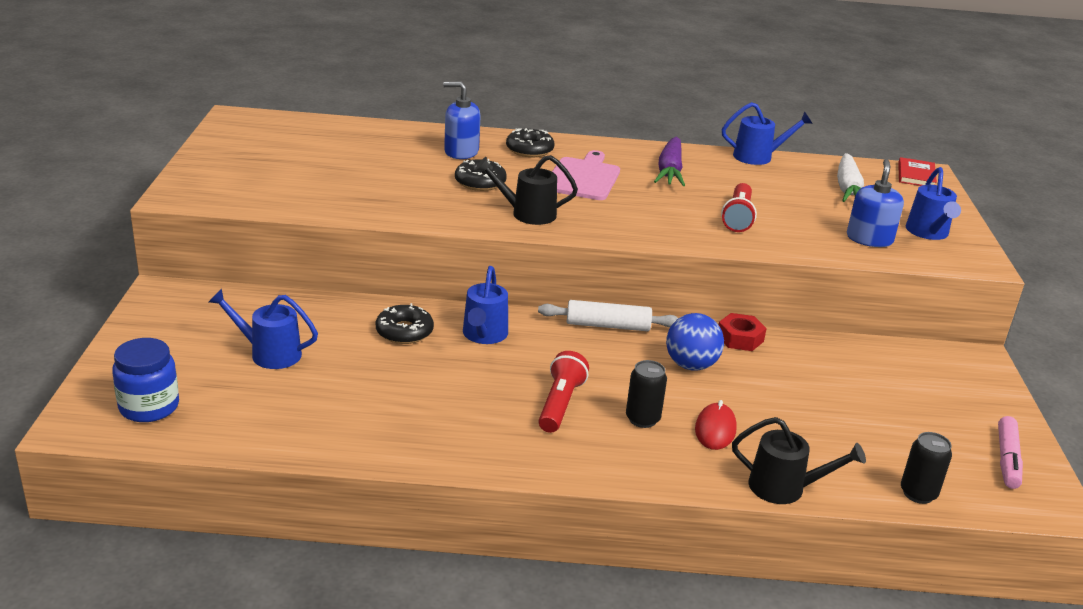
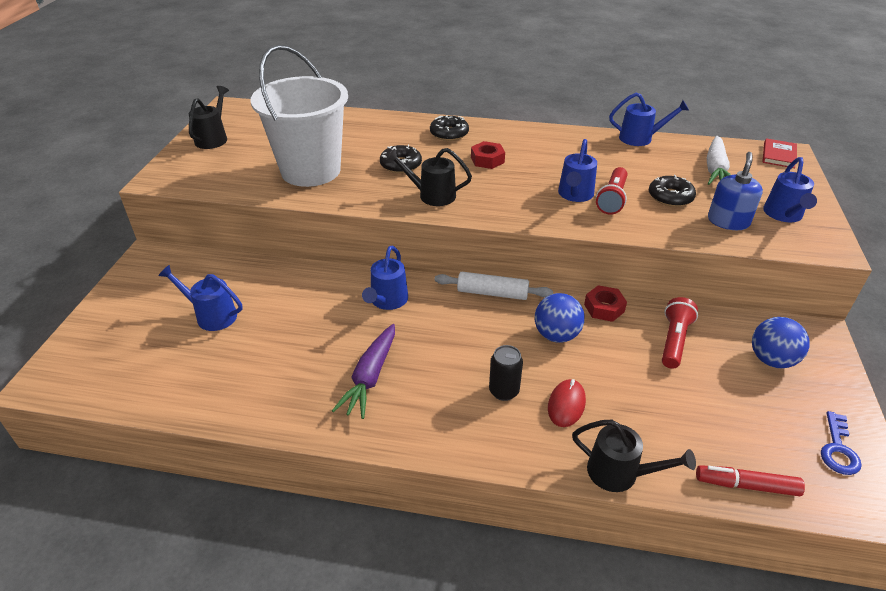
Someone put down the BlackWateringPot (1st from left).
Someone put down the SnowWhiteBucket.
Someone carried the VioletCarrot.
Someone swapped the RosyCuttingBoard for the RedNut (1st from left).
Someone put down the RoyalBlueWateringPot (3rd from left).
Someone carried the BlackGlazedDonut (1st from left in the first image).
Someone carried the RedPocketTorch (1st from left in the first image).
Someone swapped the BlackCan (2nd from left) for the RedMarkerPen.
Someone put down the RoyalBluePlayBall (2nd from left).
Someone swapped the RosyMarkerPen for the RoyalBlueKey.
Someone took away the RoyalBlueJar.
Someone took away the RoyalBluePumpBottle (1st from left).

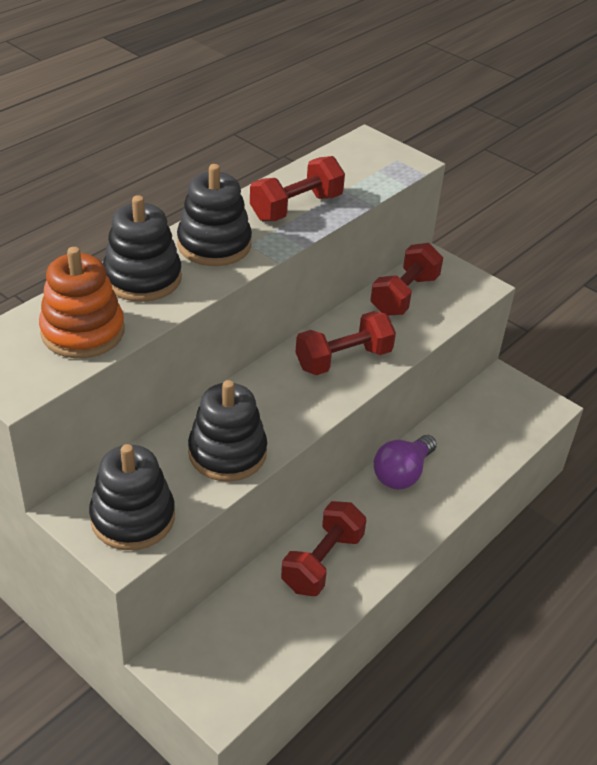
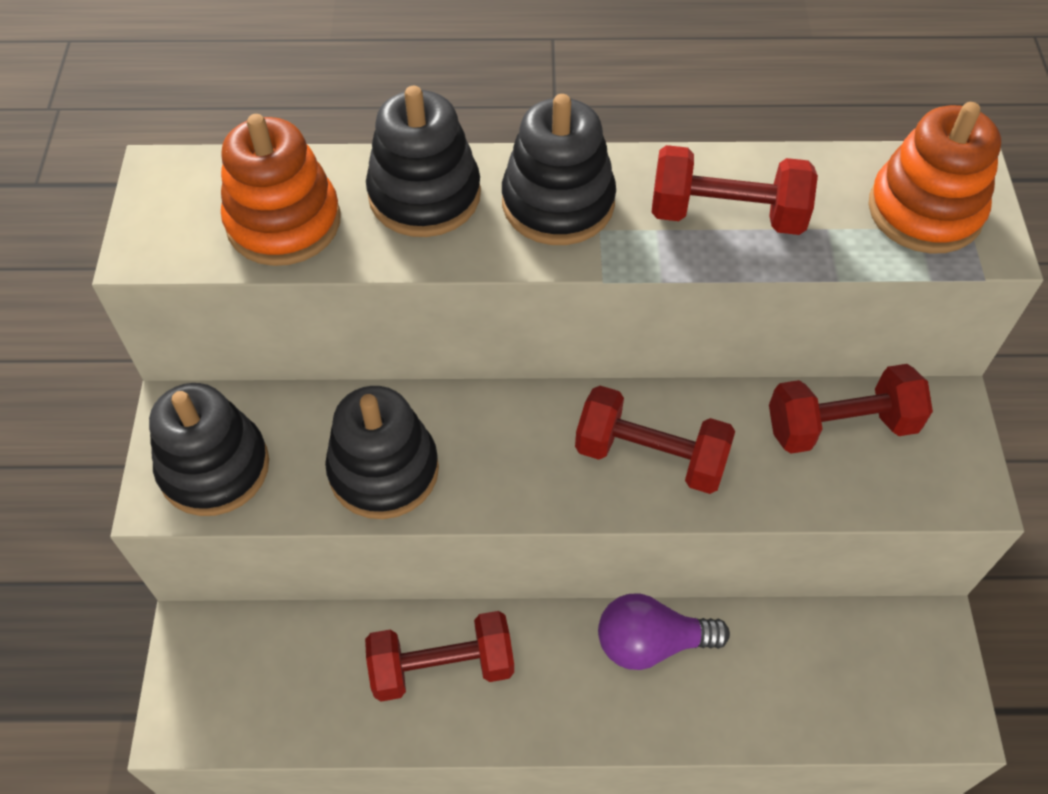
Someone put down the OrangeRingStacker (2nd from left).

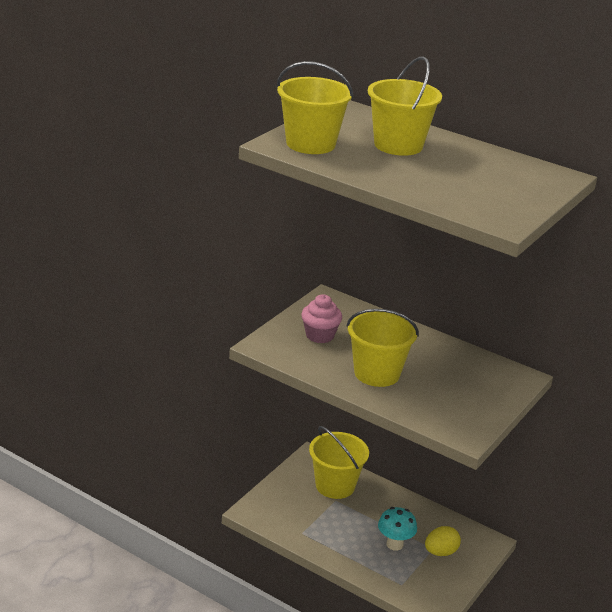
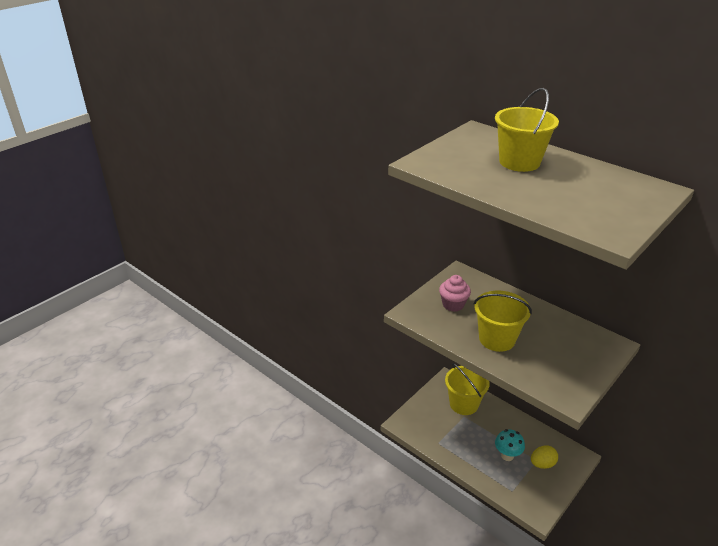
Someone took away the GoldenBucket (1st from left).

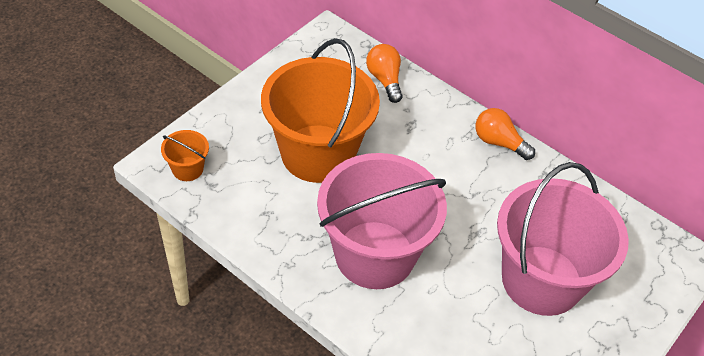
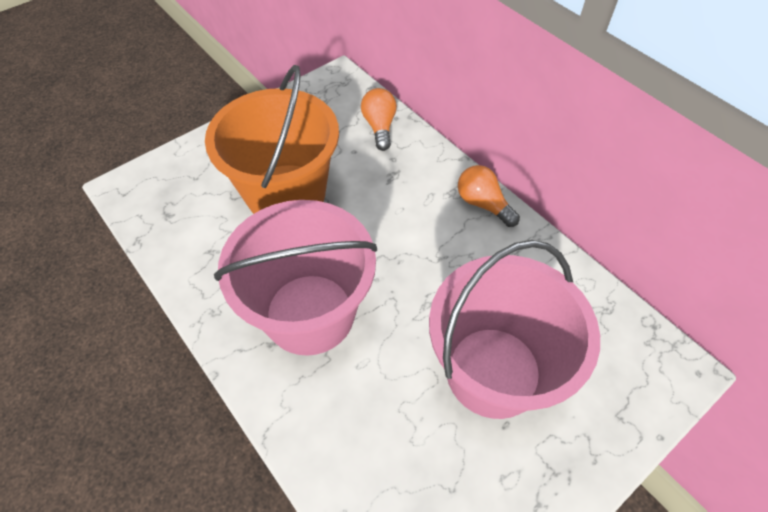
Someone took away the OrangeBucket (1st from left).

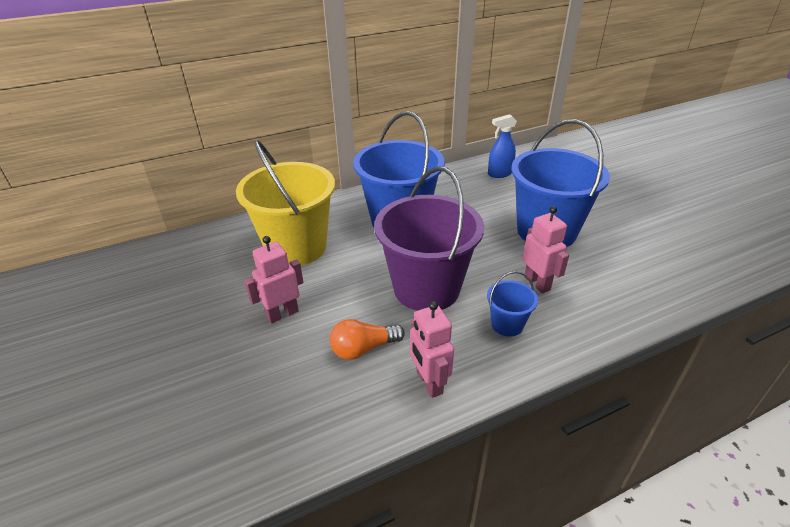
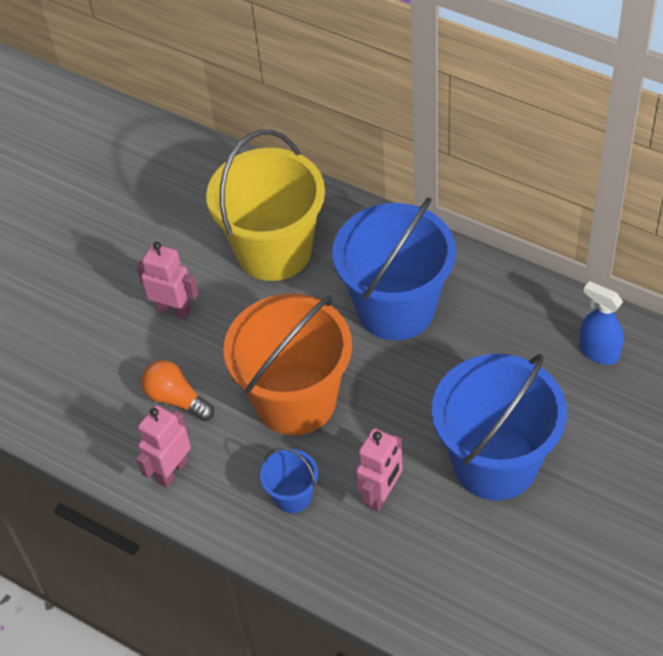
Someone repainted the VioletBucket, which became the OrangeBucket.

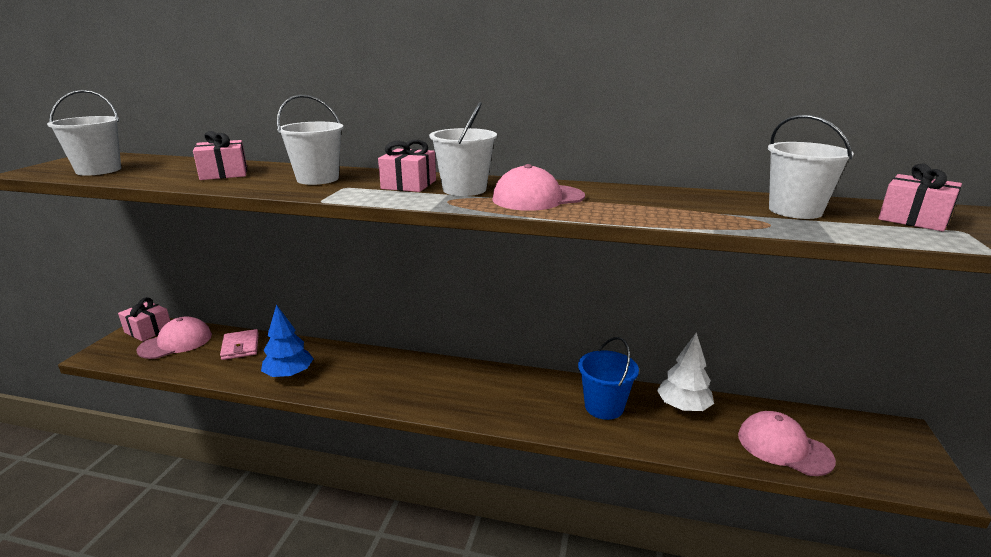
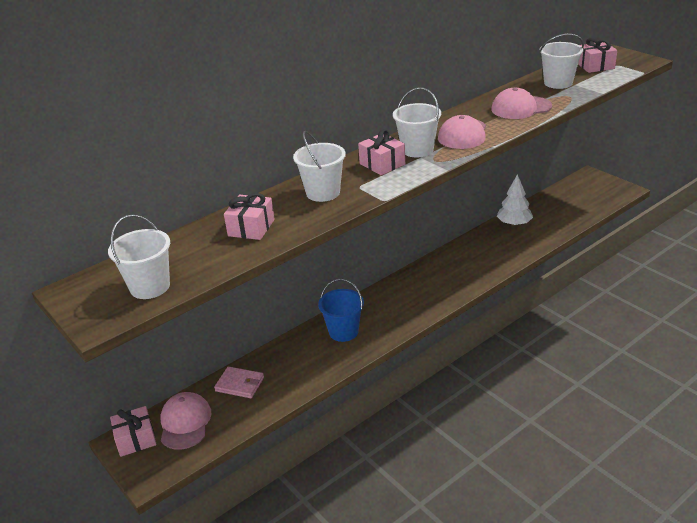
Someone carried the RoyalBlueBucket.
Someone carried the RosyPeakedCap (3rd from left).
Someone took away the RoyalBlueFirTree.

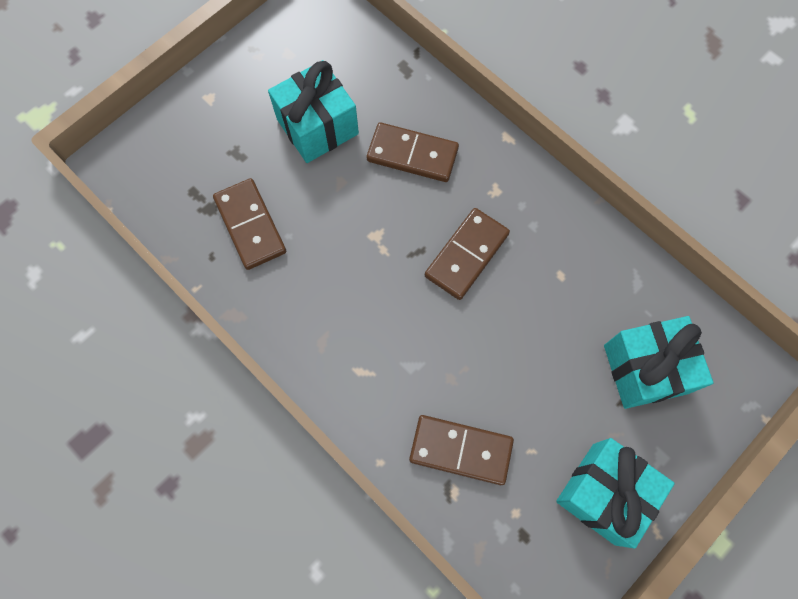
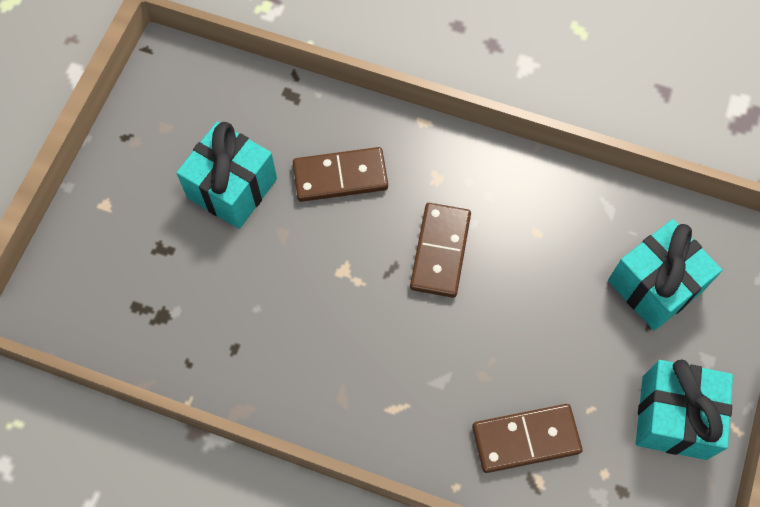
Someone took away the DarkBrownDomino (1st from left).

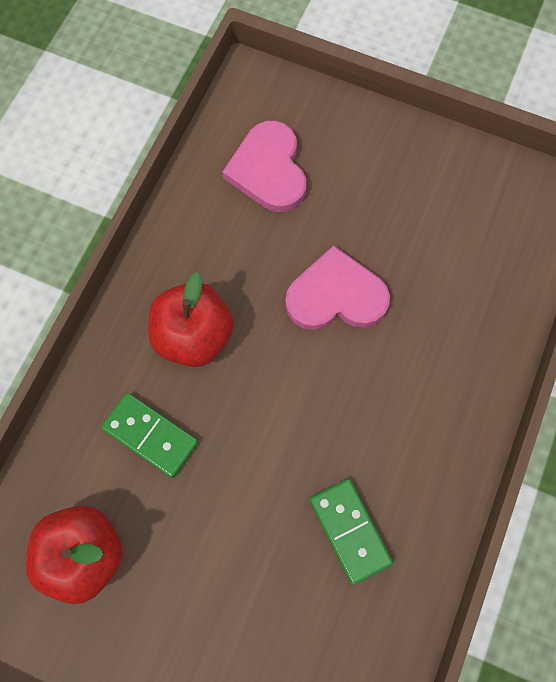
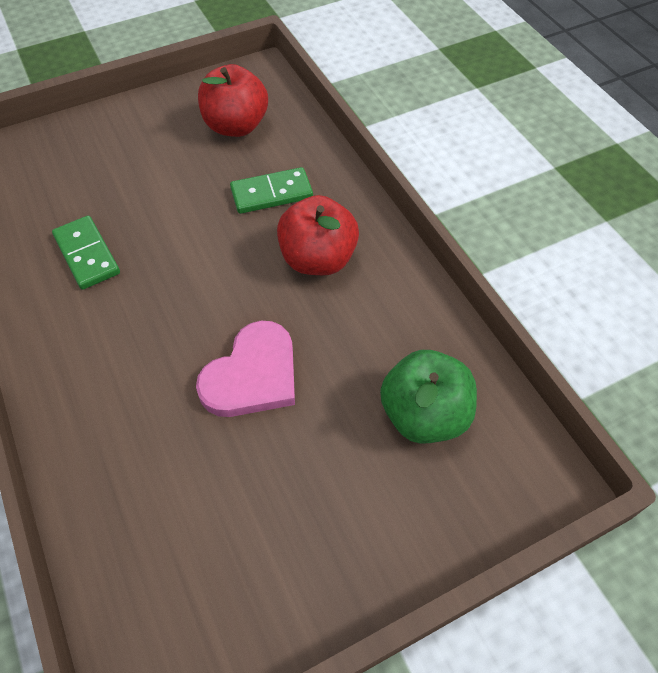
Someone rotated the LeafGreenDomino (2nd from left in the first image) by 45 degrees clockwise.
Someone swapped the RosyHeart (1st from left) for the LeafGreenAppleFruit.

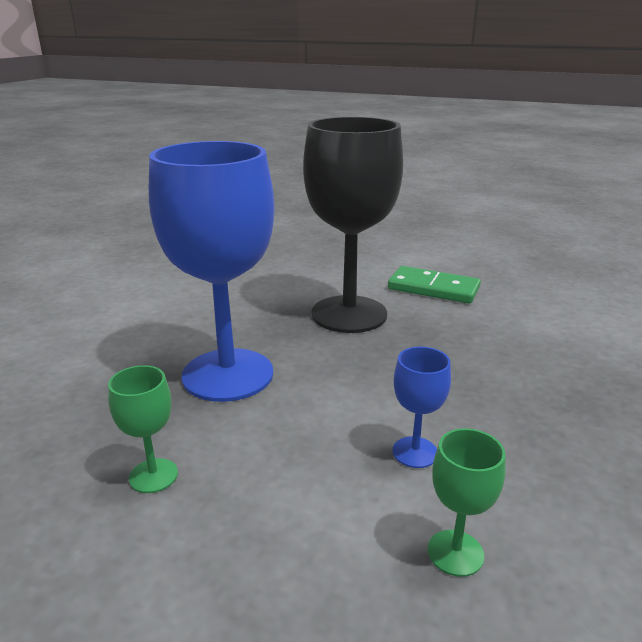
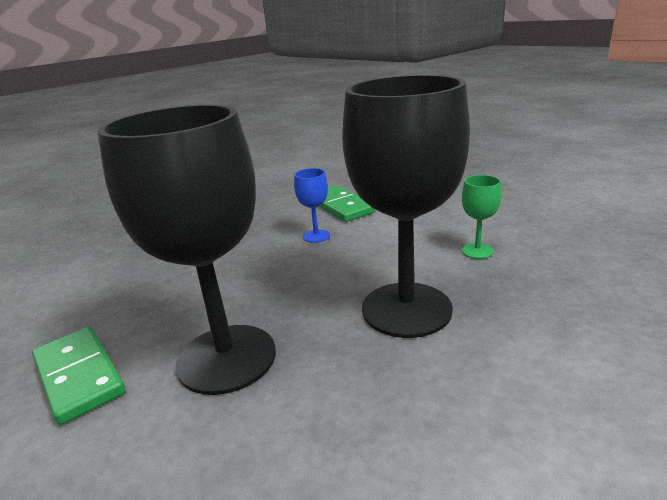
Someone swapped the LeafGreenChalice (2nd from left) for the LeafGreenDomino (2nd from left).
Someone repainted the RoyalBlueChalice (1st from left), which became the BlackChalice (2nd from left).

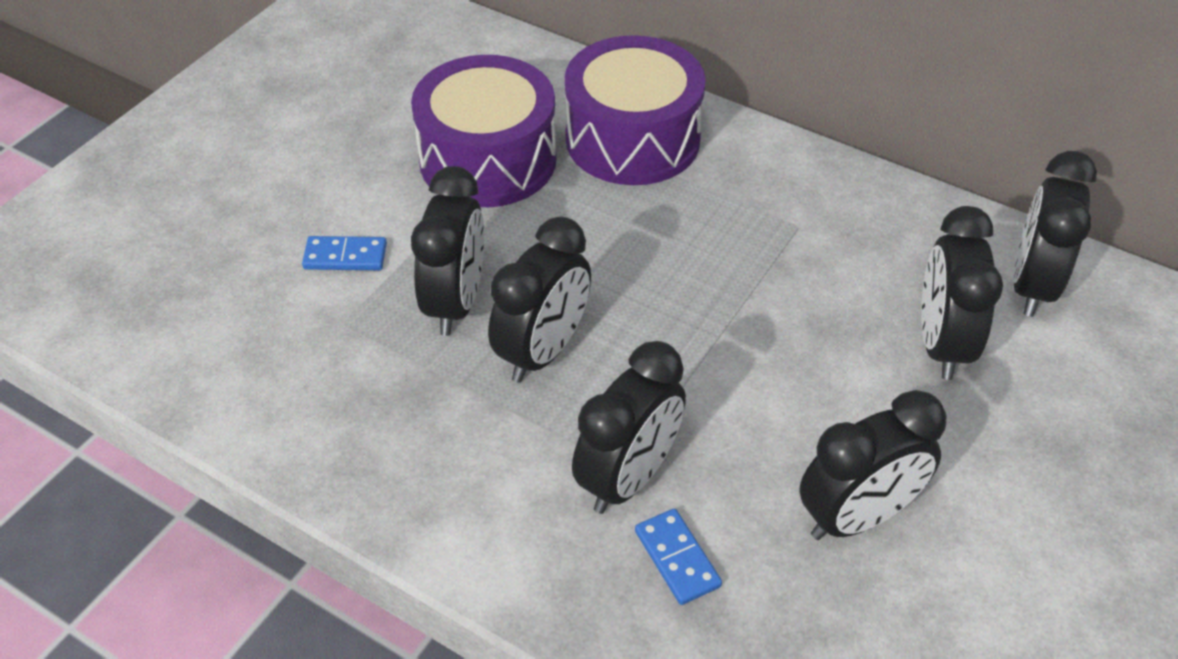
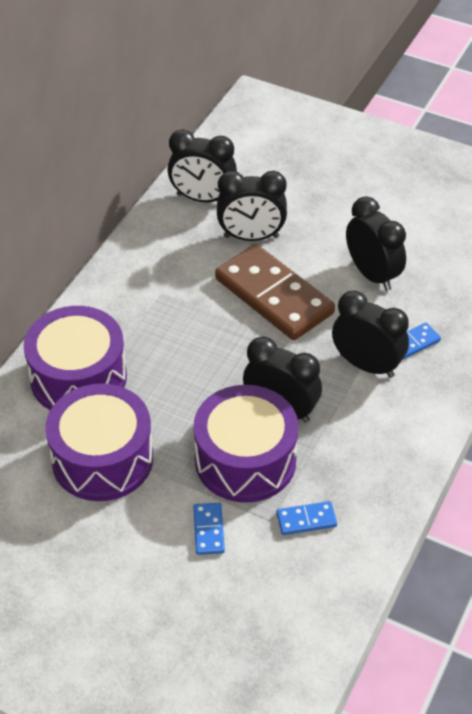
Someone swapped the BlackAlarmClock (1st from left) for the VioletDrum (3rd from left).
Someone put down the DarkBrownDomino.
Someone put down the RoyalBlueDomino (2nd from left).

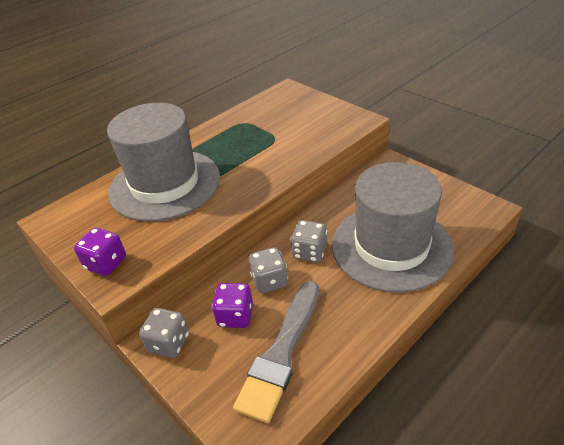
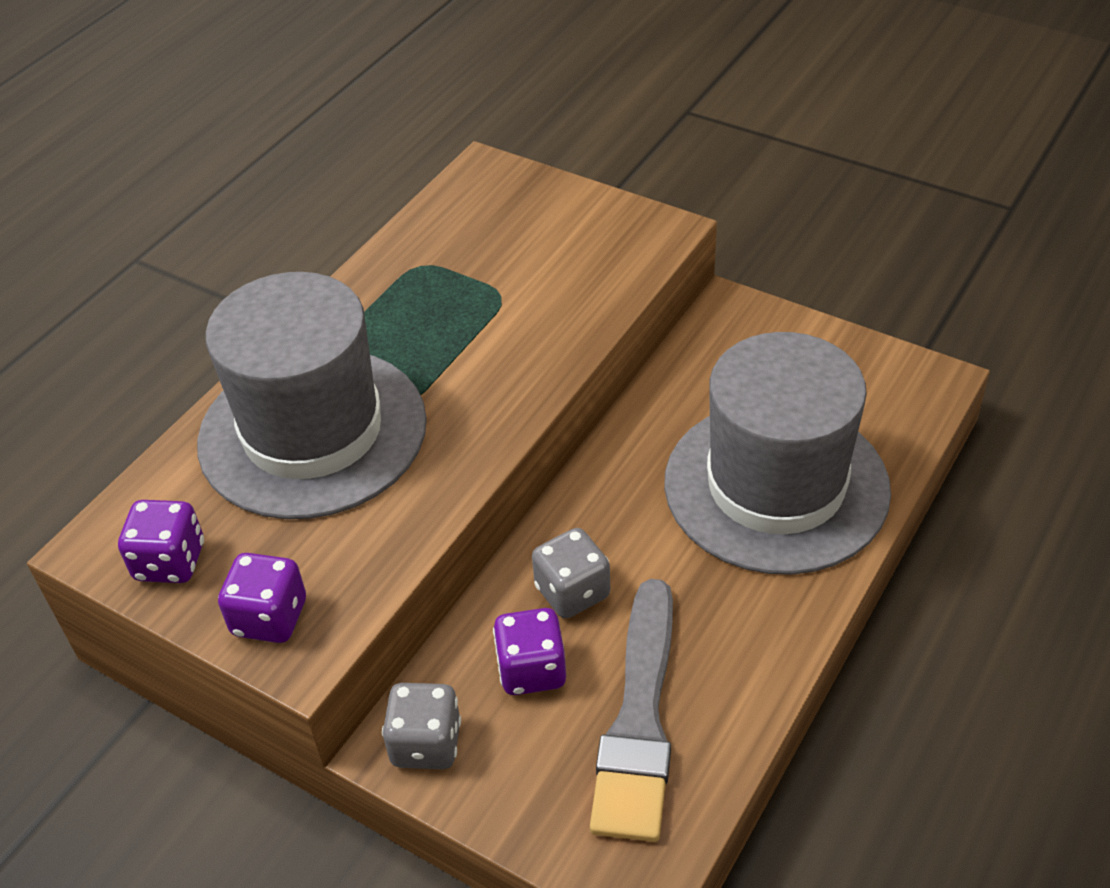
Someone put down the VioletGameDie (1st from left).
Someone took away the GrayGameDie (3rd from left).

